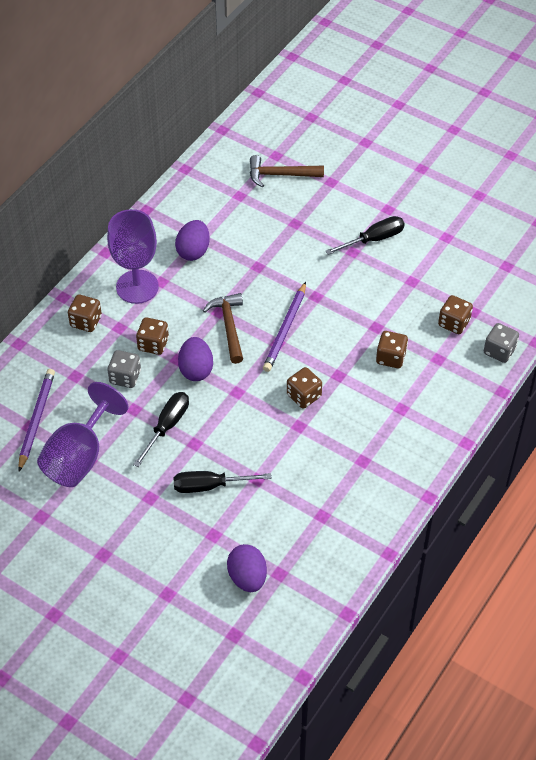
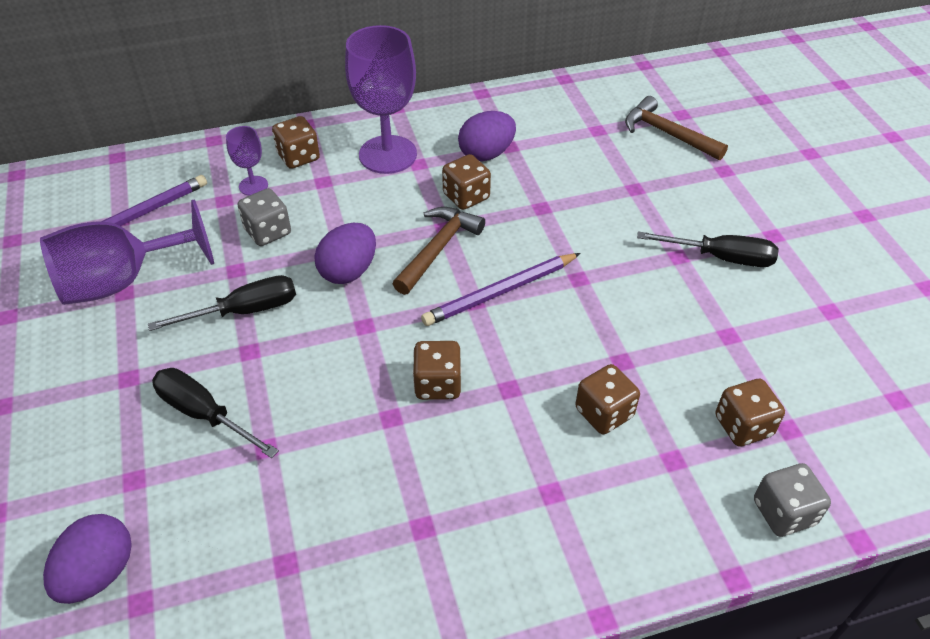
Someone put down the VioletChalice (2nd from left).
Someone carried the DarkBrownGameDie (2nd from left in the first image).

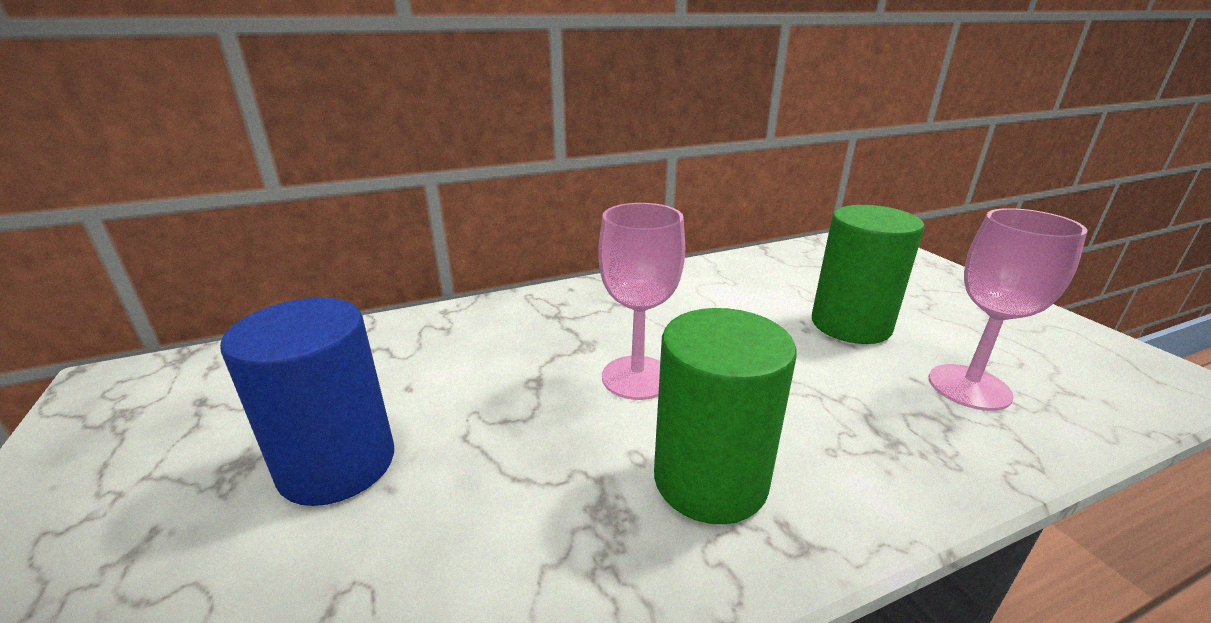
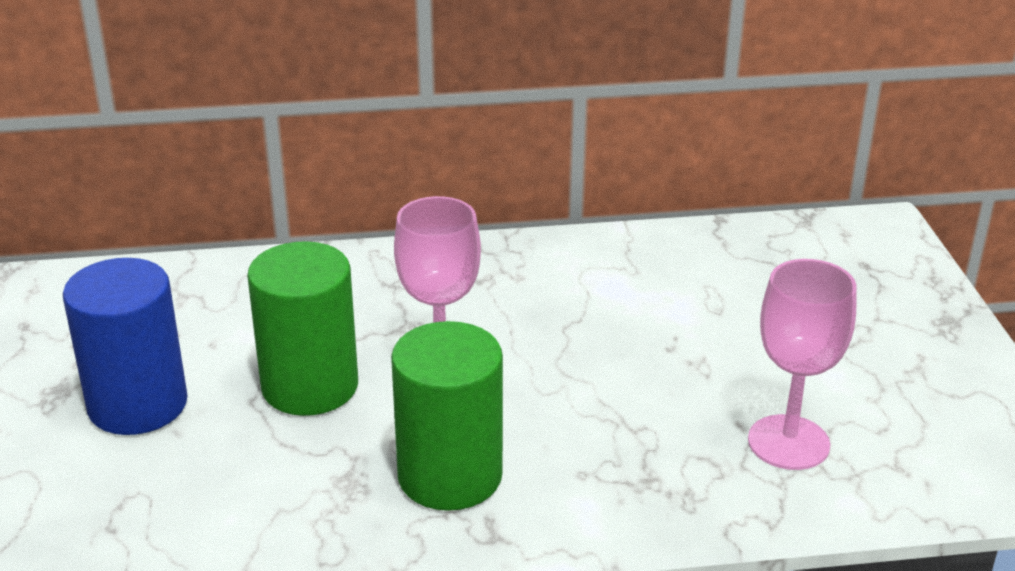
Someone carried the LeafGreenCylinderShape (2nd from left in the first image).

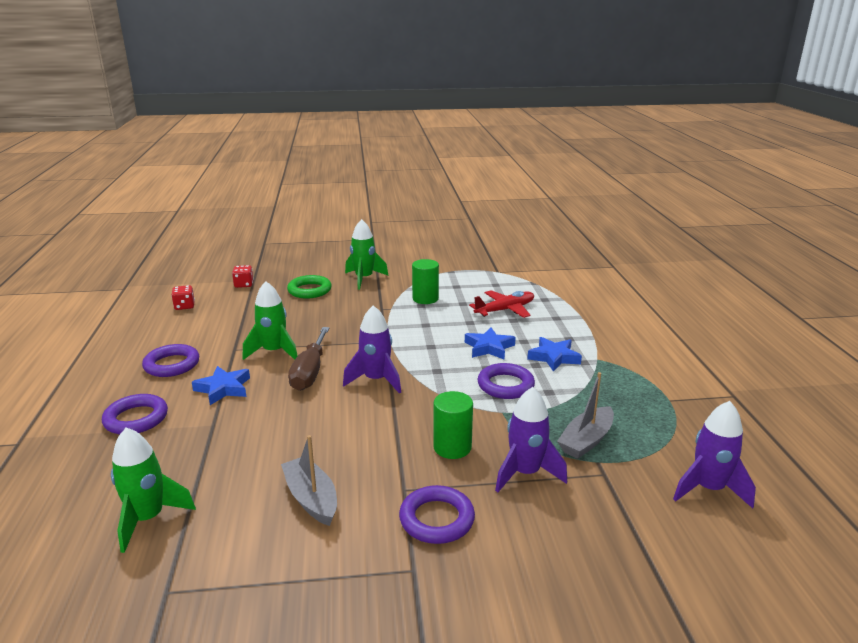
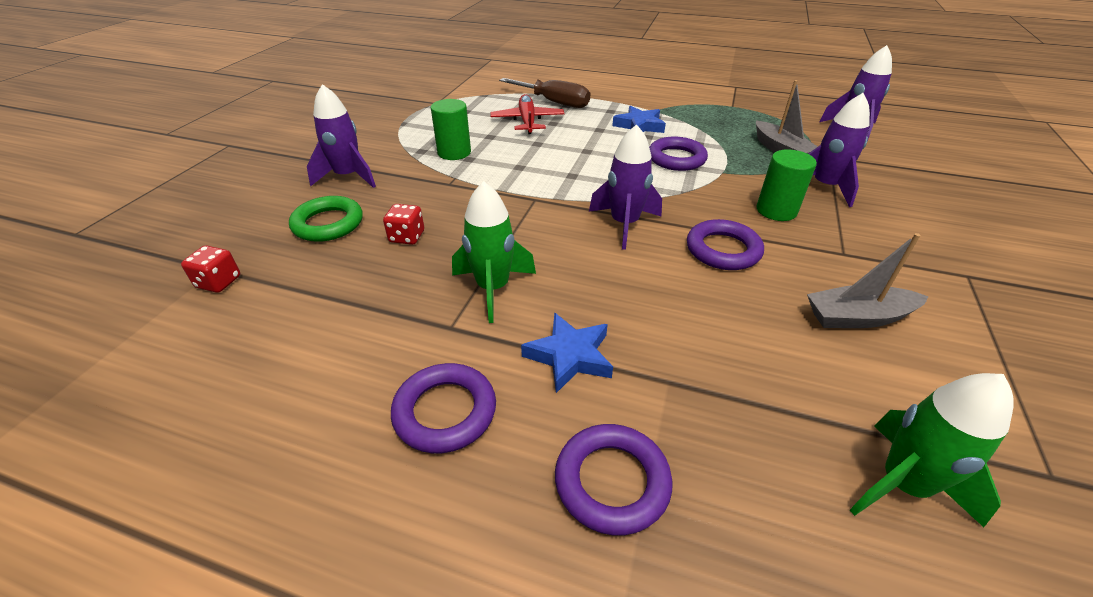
Someone repainted the LeafGreenRocket (3rd from left), which became the VioletRocket (1st from left).
Someone carried the RedGameDie (1st from left in the first image).
Someone carried the DarkBrownFlatScrewdriver.
Someone carried the VioletTorus (3rd from left in the first image).
Someone took away the RoyalBlueStar (2nd from left).

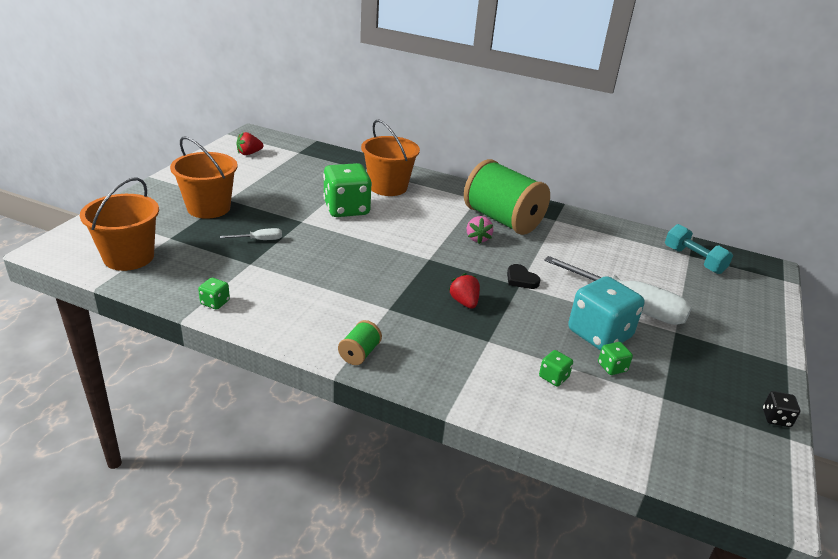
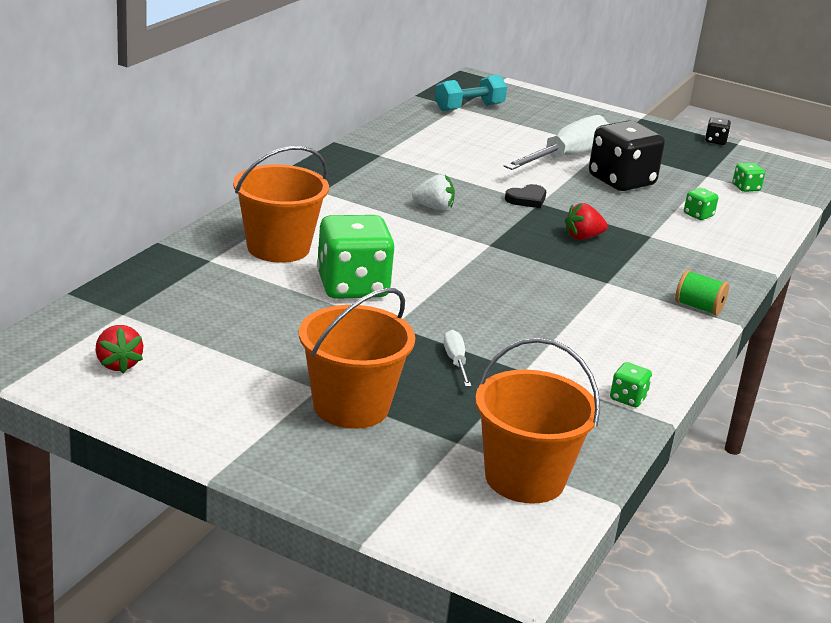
Someone repainted the RosyBerry, which became the SnowWhiteBerry.
Someone repainted the TurquoiseGameDie, which became the BlackGameDie (1st from left).
Someone carried the LeafGreenGameDie (4th from left).
Someone took away the LeafGreenBobbin (2nd from left).

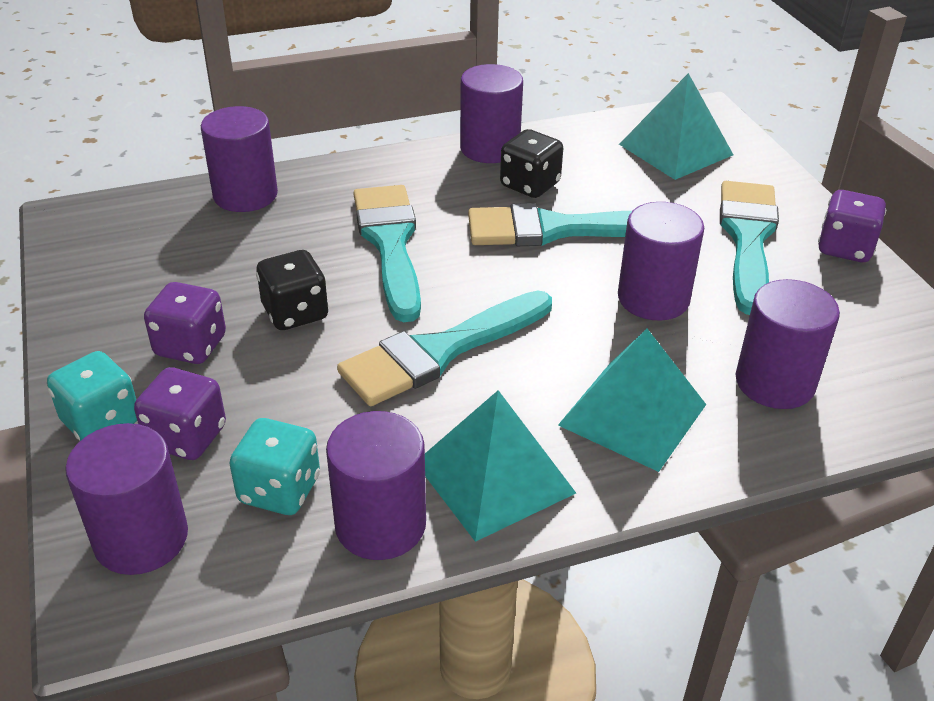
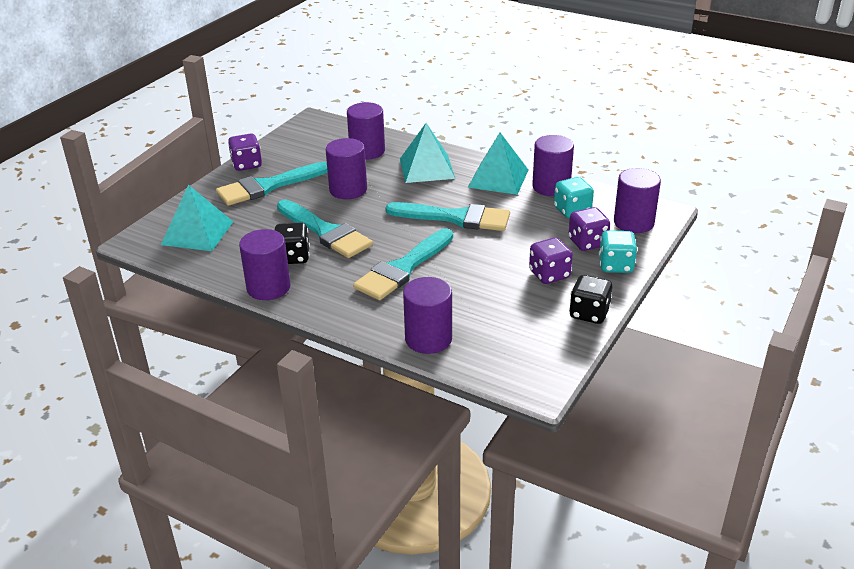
Someone carried the BlackGameDie (1st from left in the first image).

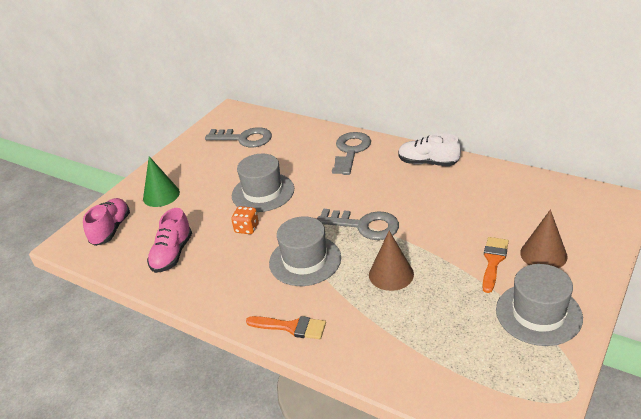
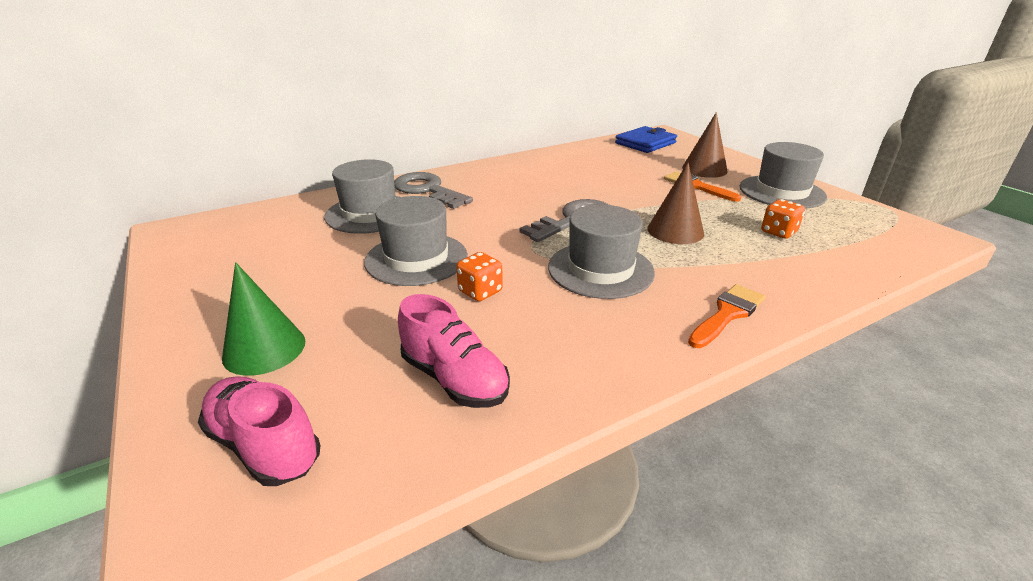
Someone put down the GrayHat (1st from left).
Someone put down the RoyalBlueCardWallet.
Someone put down the OrangeGameDie (2nd from left).
Someone took away the GrayKey (1st from left).
Someone took away the SnowWhiteSneaker.

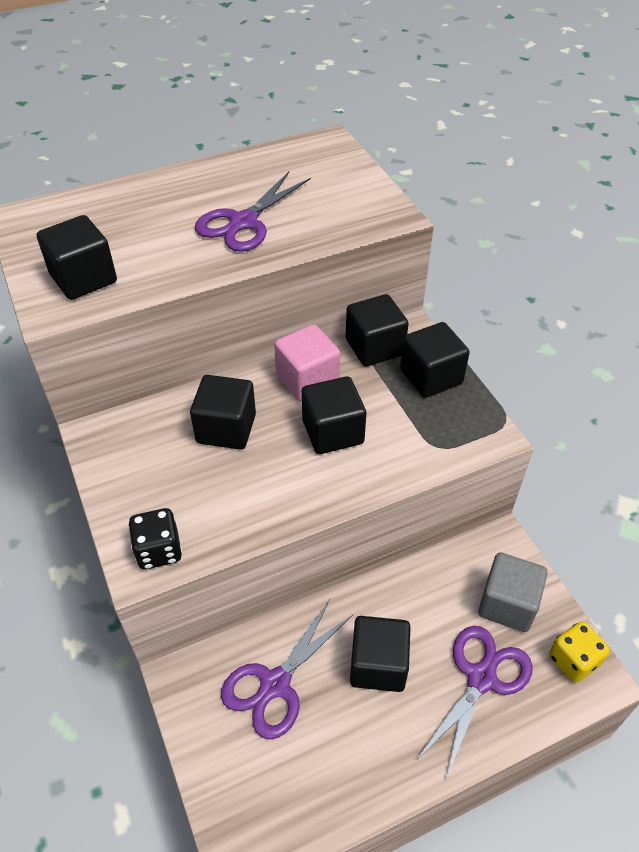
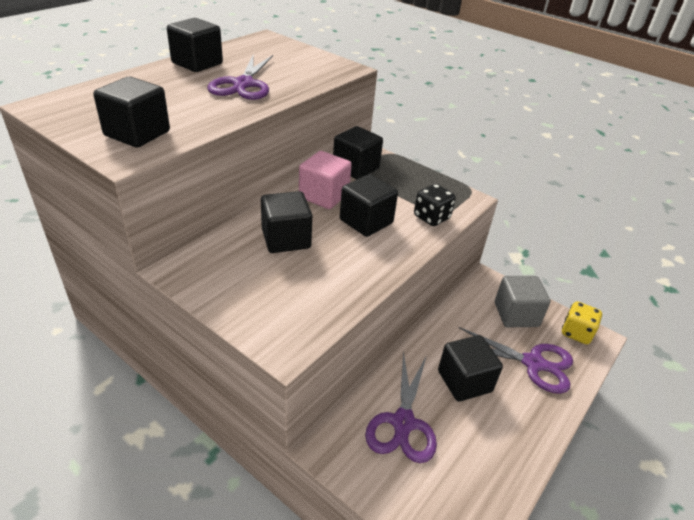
Someone carried the BlackBlock (6th from left in the first image).
Someone carried the BlackGameDie.
Someone rotated the VioletScissors (3rd from left) by 105 degrees clockwise.

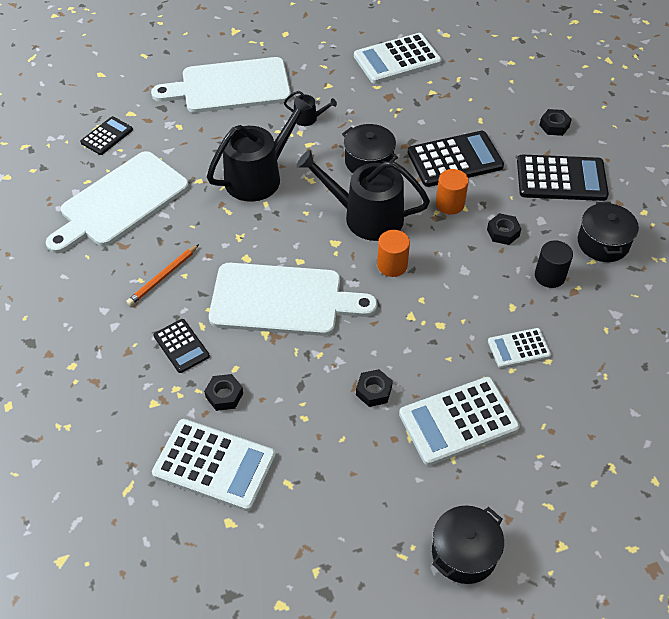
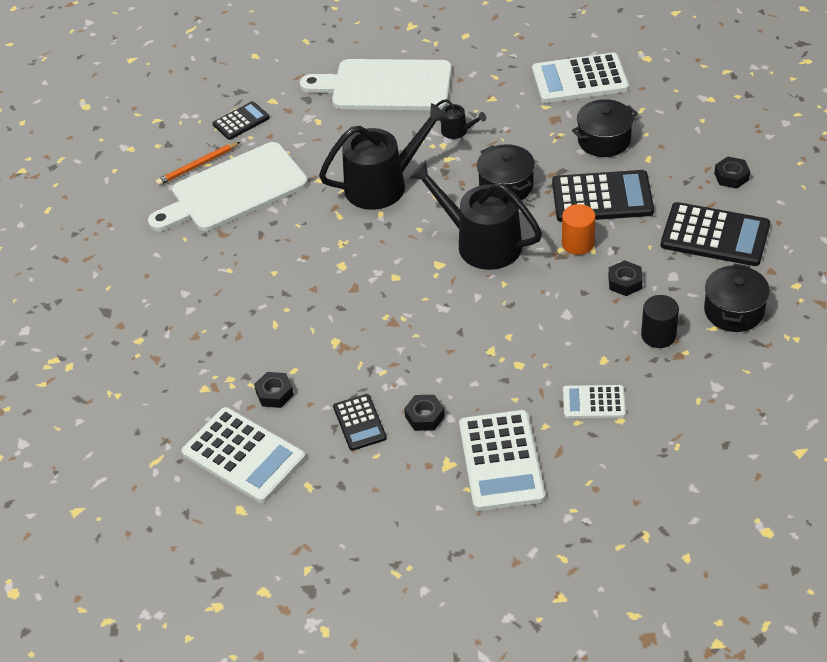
Someone carried the OrangeLeadPencil.
Someone carried the BlackAddingMachine (2nd from left).
Someone rotated the SnowWhiteAddingMachine (3rd from left in the first image) by 90 degrees counterclockwise.
Someone carried the BlackStockpot (2nd from left).
Someone took away the SnowWhiteCuttingBoard (3rd from left).
Someone took away the OrangeCylinderShape (1st from left).

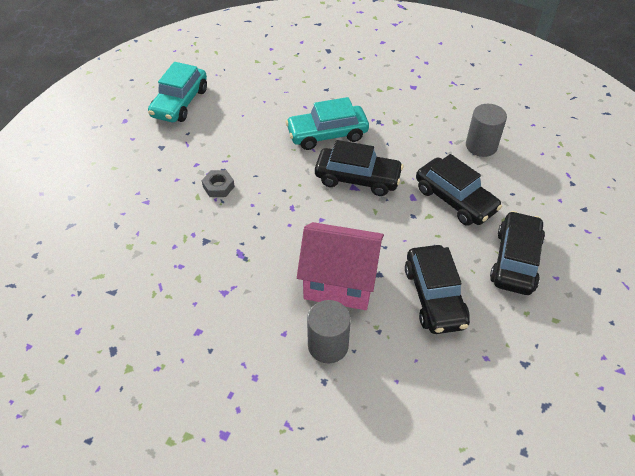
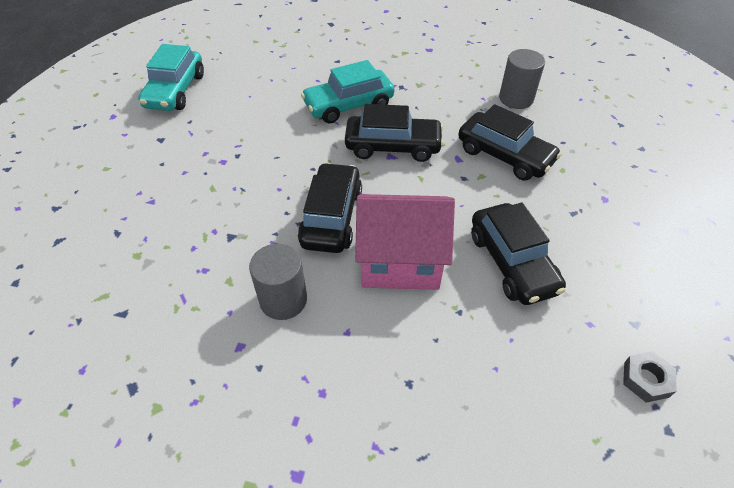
Someone carried the GrayCylinderShape (1st from left).
Someone carried the BlackToyCar (4th from left in the first image).
Someone carried the GrayNut.

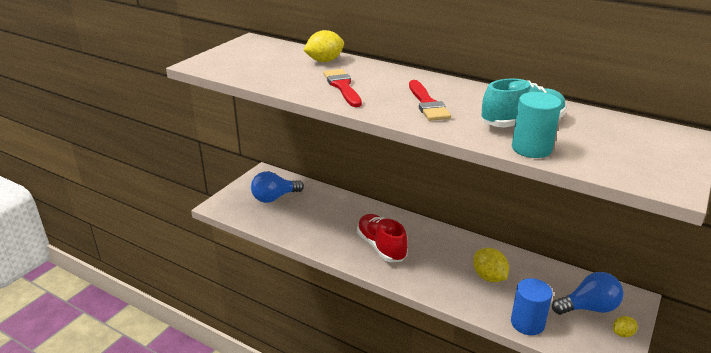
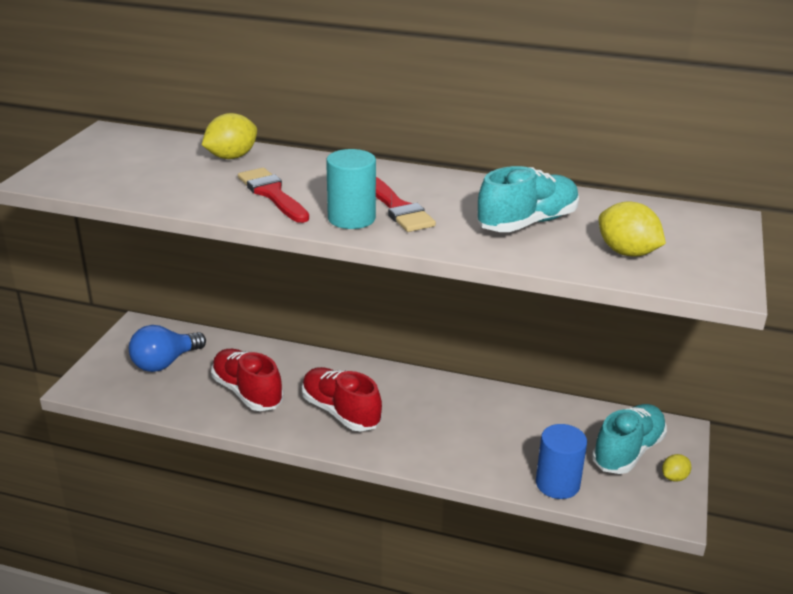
Someone put down the RedSneaker (1st from left).
Someone carried the TurquoiseCylinderShape.
Someone swapped the RoyalBlueBulb (2nd from left) for the TurquoiseSneaker (2nd from left).
Someone carried the GoldenCitrusFruit (2nd from left).

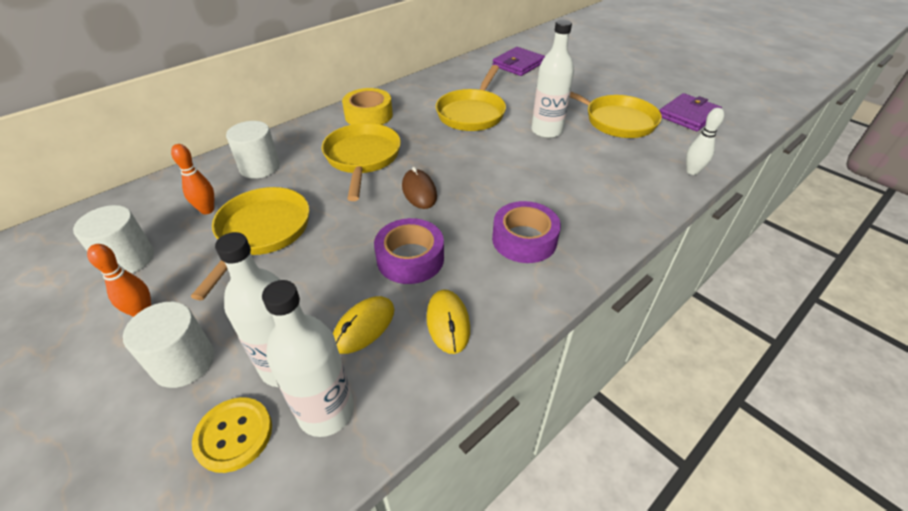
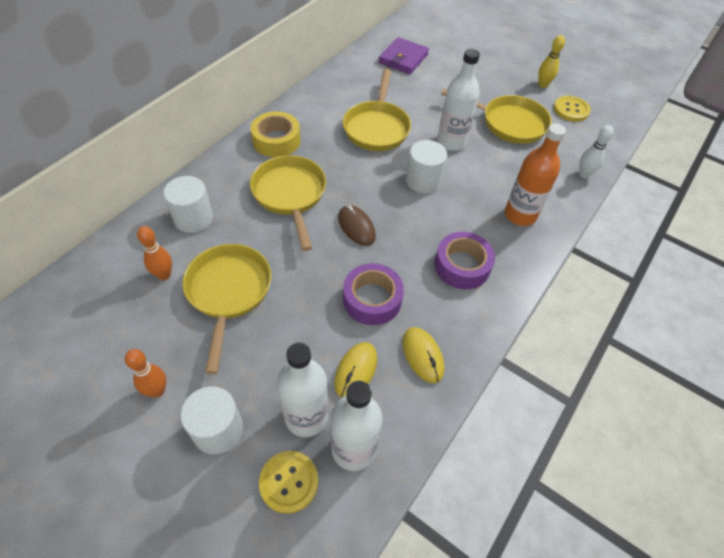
Someone carried the SnowWhiteCylinderShape (1st from left in the first image).
Someone put down the OrangeDrinkBottle.
Someone put down the GoldenBowlingPin.
Someone swapped the VioletCardWallet (2nd from left) for the GoldenSewingButton (2nd from left).

